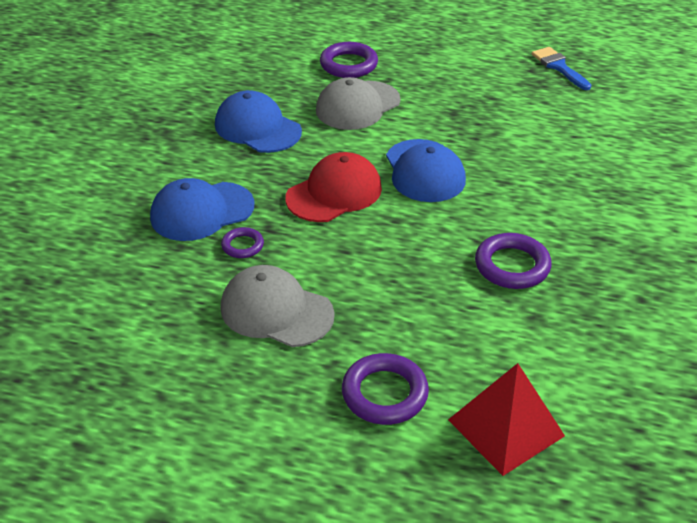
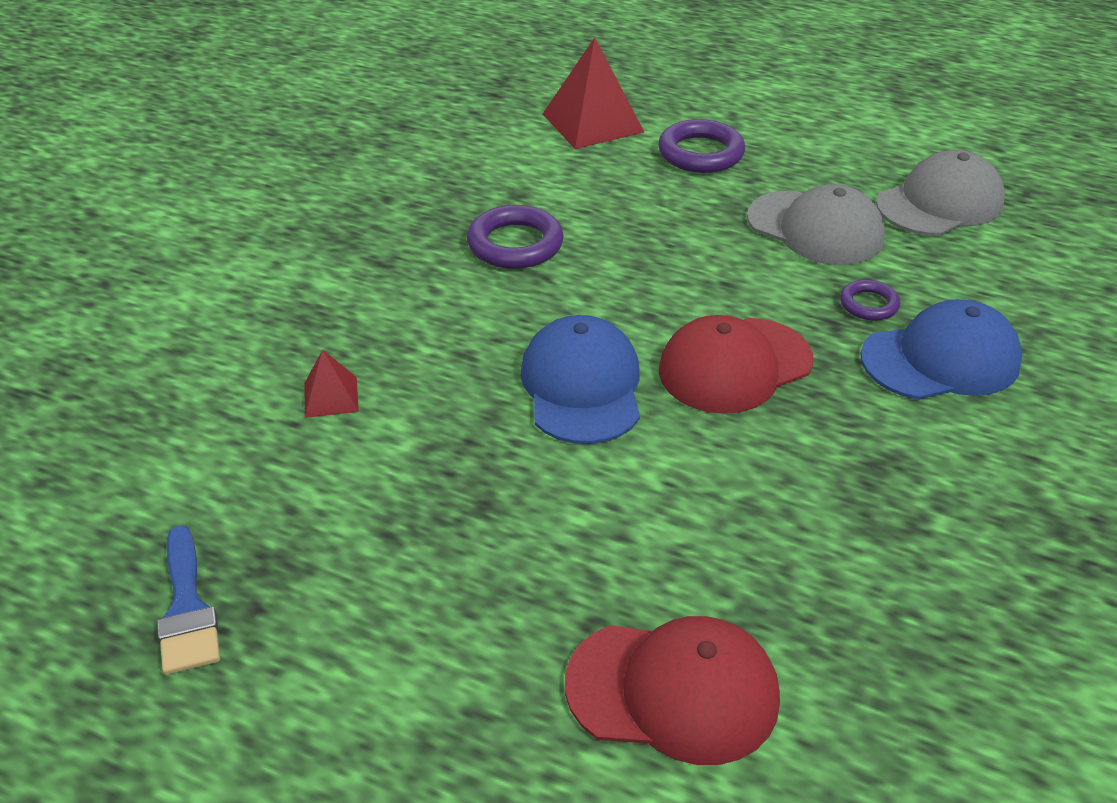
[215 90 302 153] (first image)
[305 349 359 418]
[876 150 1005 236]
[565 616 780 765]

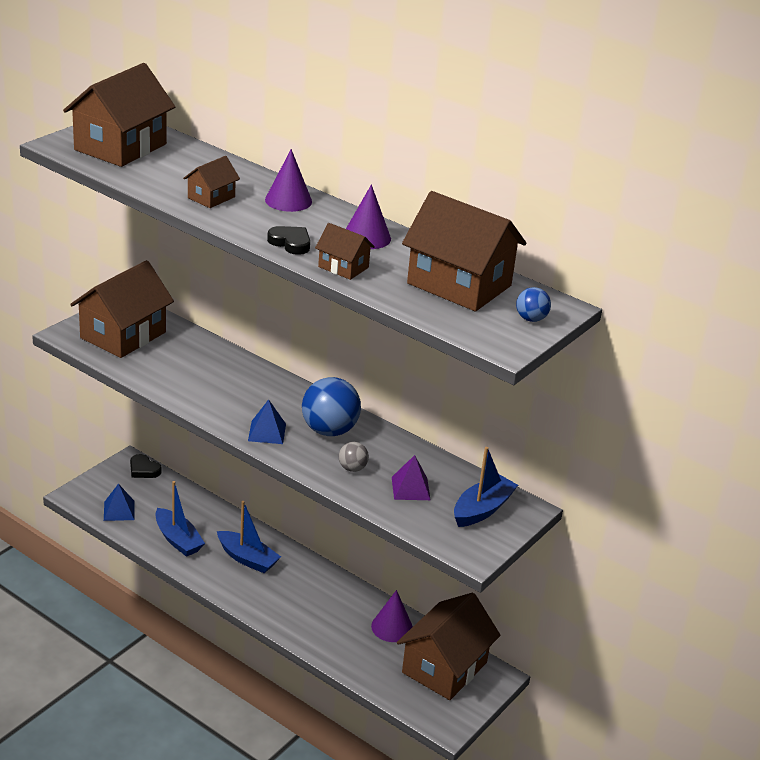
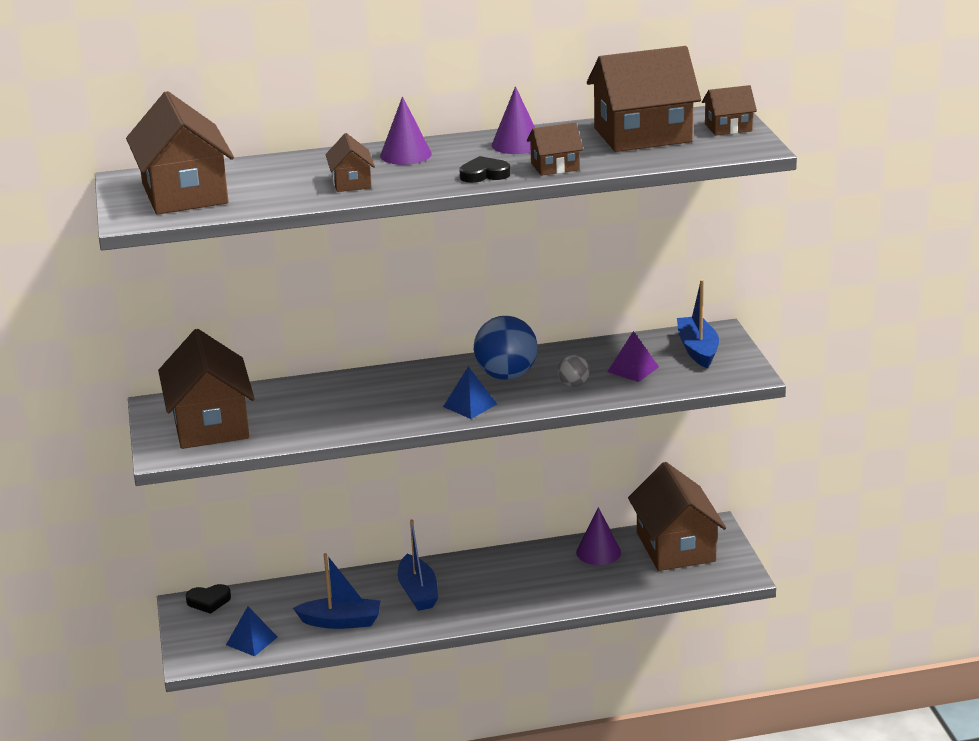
[702 85 757 135]
[398 519 438 611]

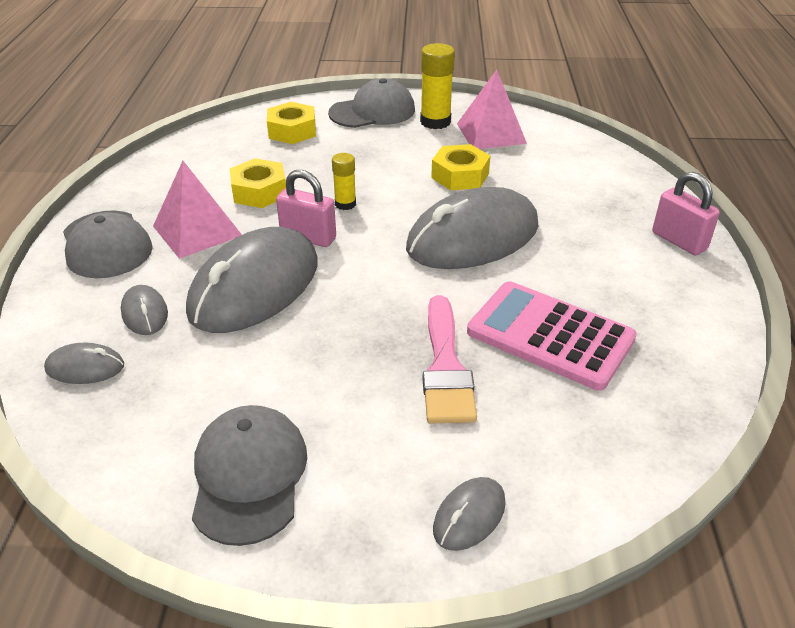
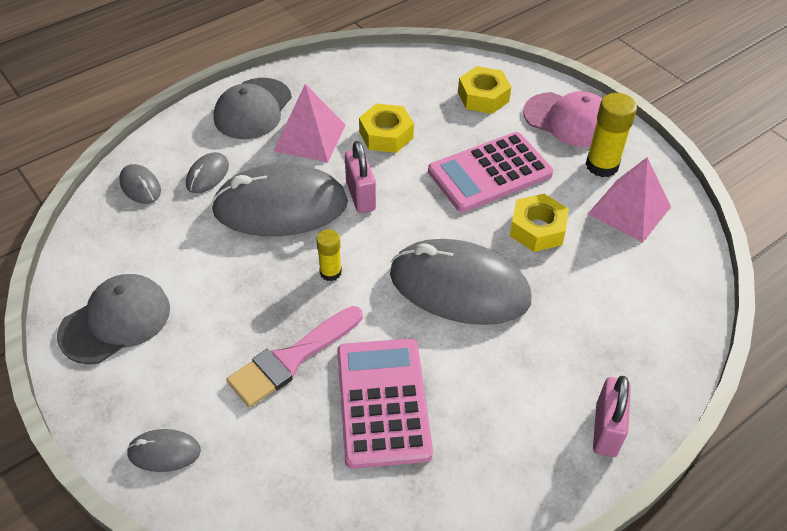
[428 132 553 212]
[316 229 342 281]
[523 91 603 147]

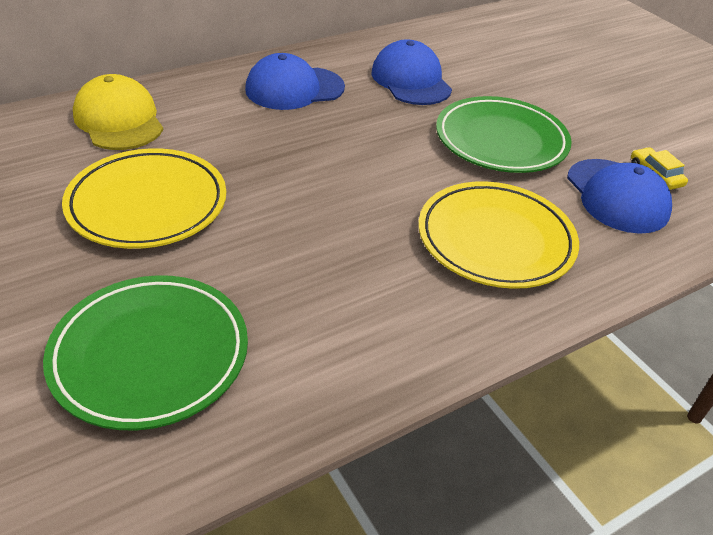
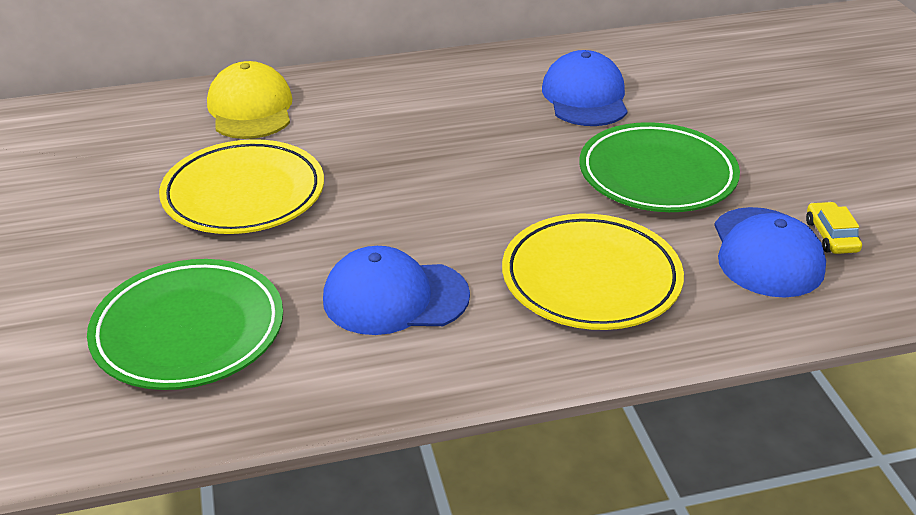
[323 246 470 335]

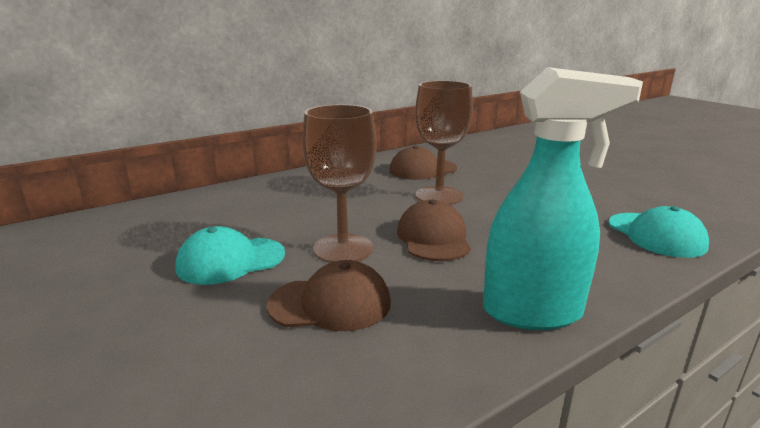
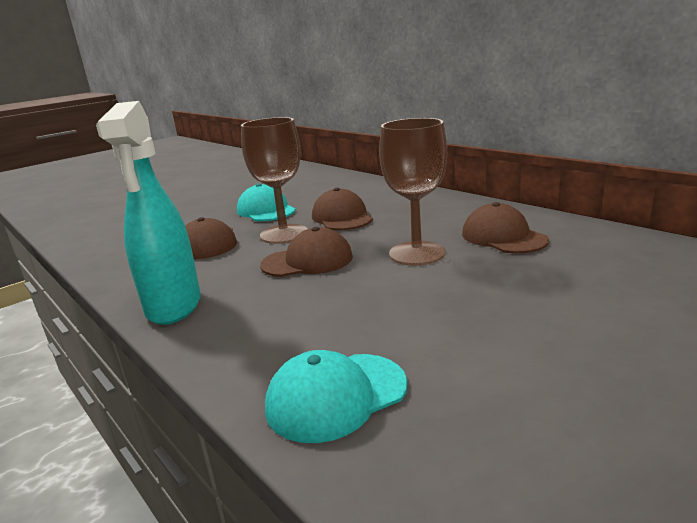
[312 188 373 230]

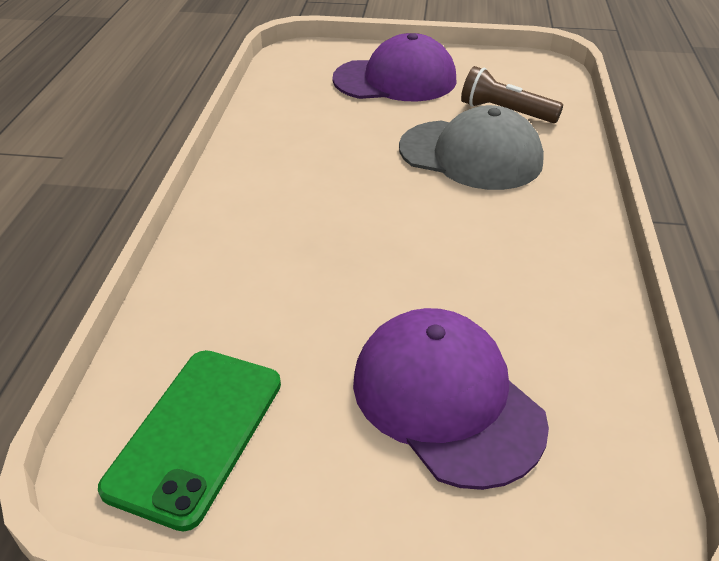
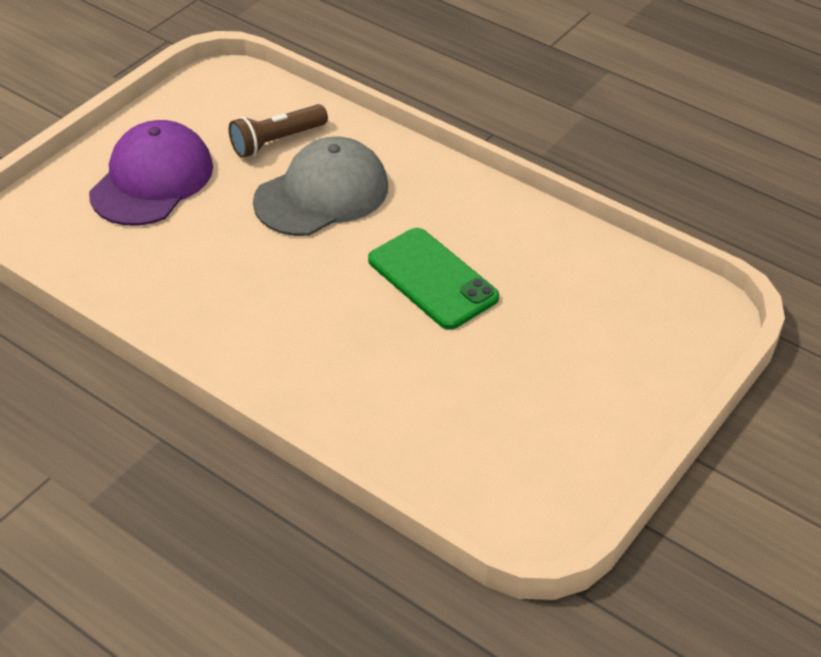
[353 308 549 490] (first image)
[368 228 499 330]

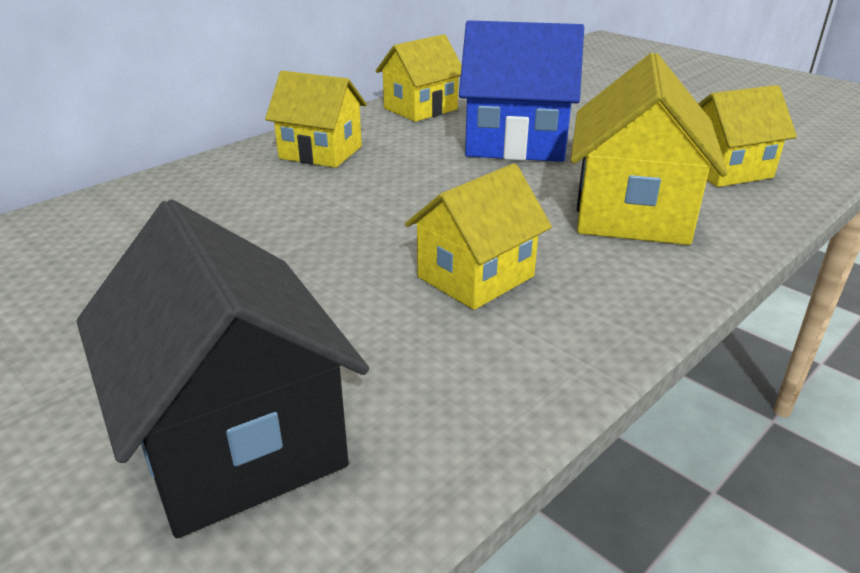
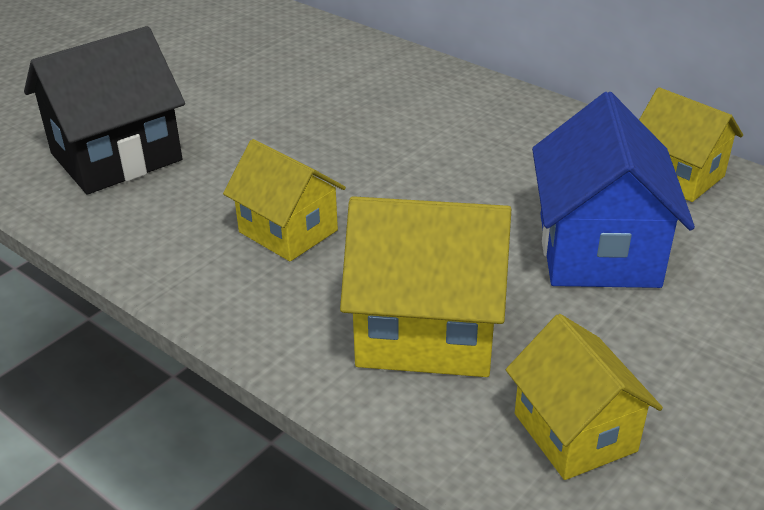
[265 71 367 168] (first image)

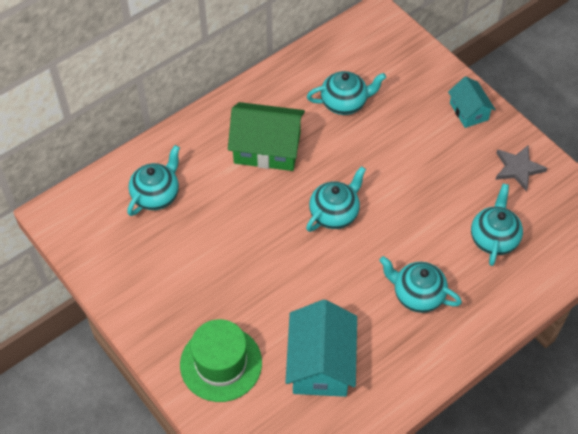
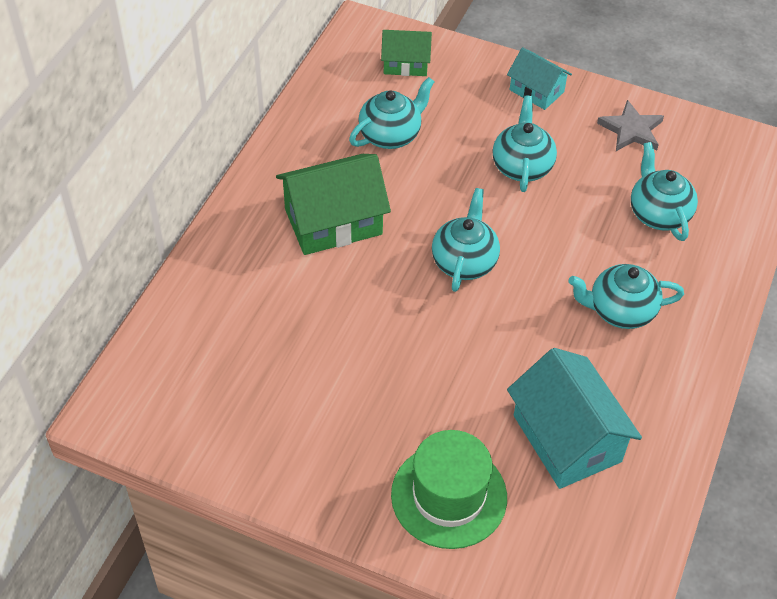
[381 30 432 76]
[492 96 557 192]

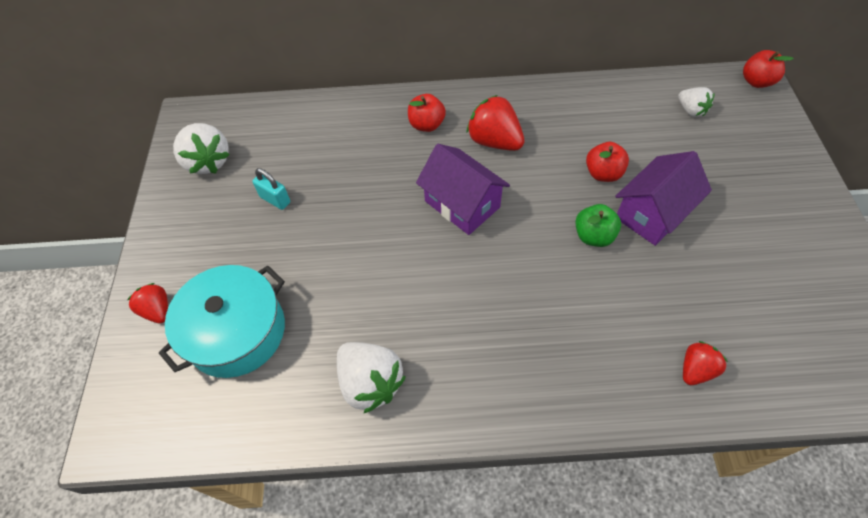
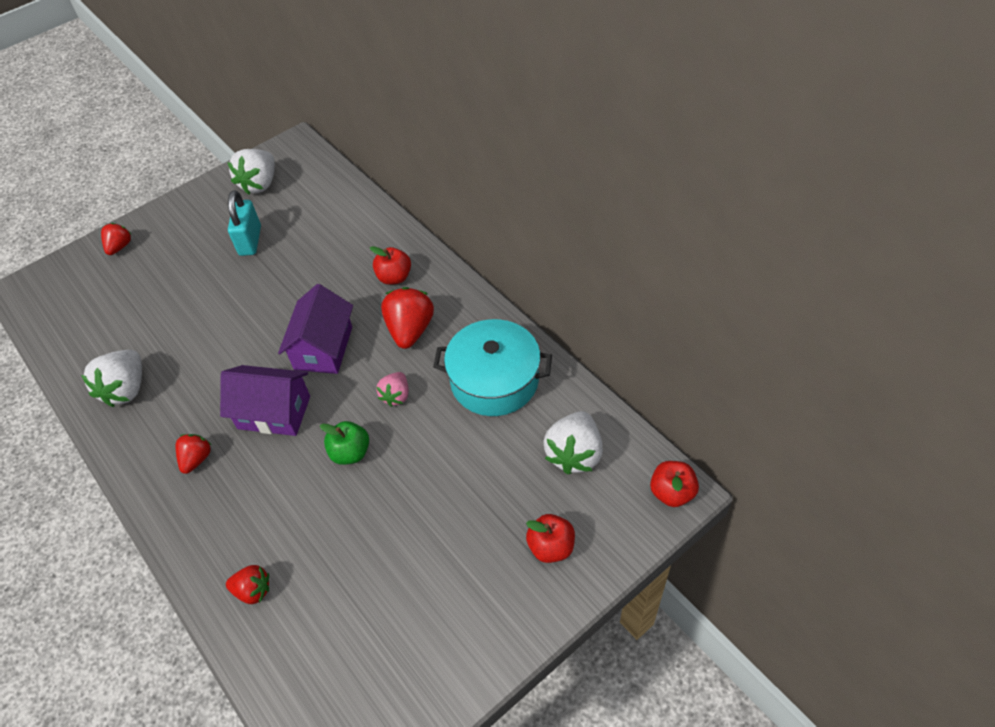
[175 434 211 474]
[376 372 409 407]
[433 319 552 416]
[526 514 575 563]
[220 365 310 436]
[228 190 261 256]
[544 411 603 475]

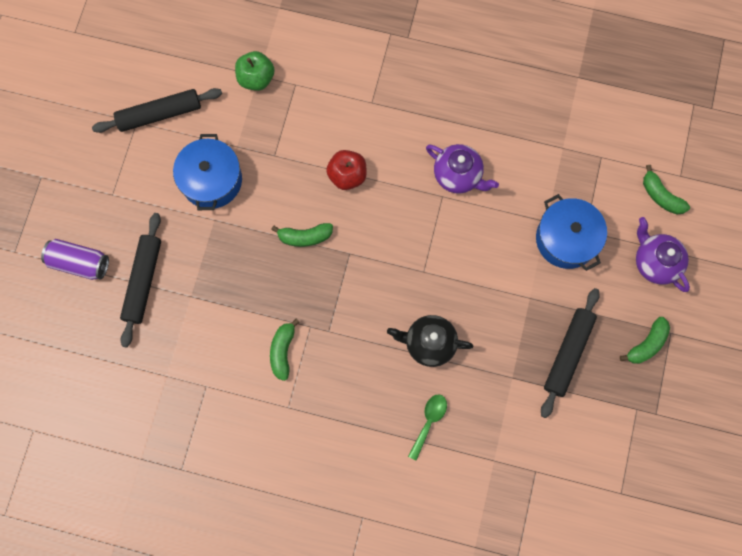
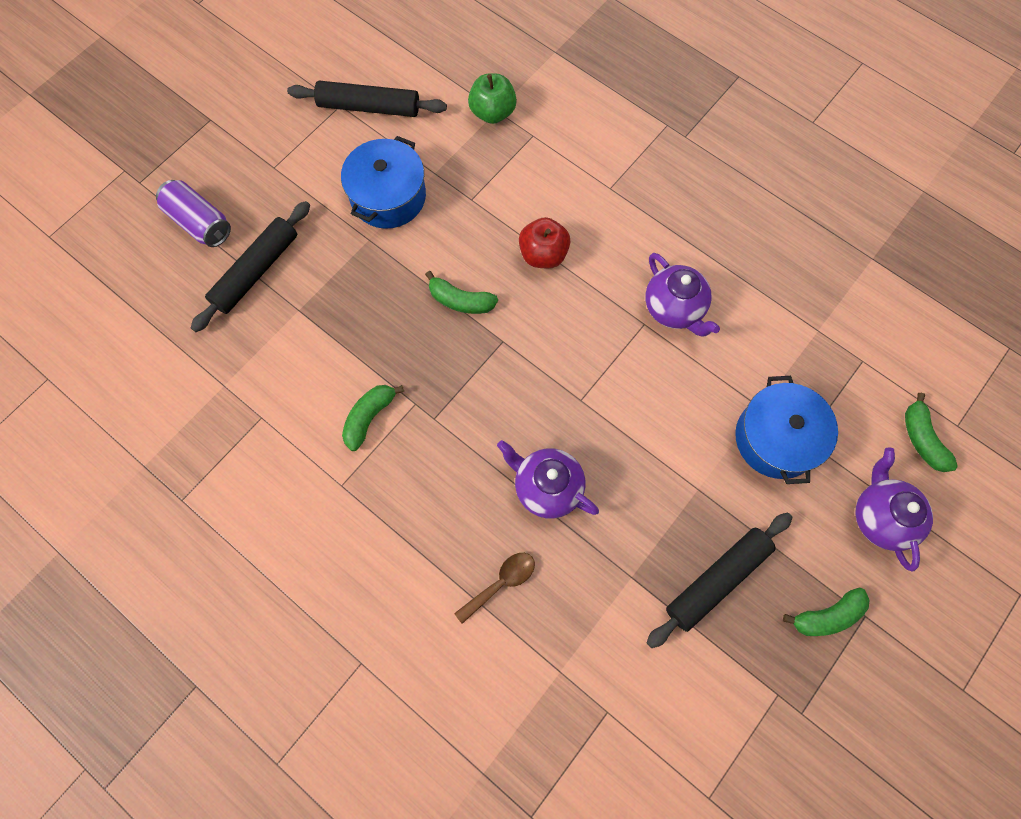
[497 440 599 519]
[454 553 535 624]

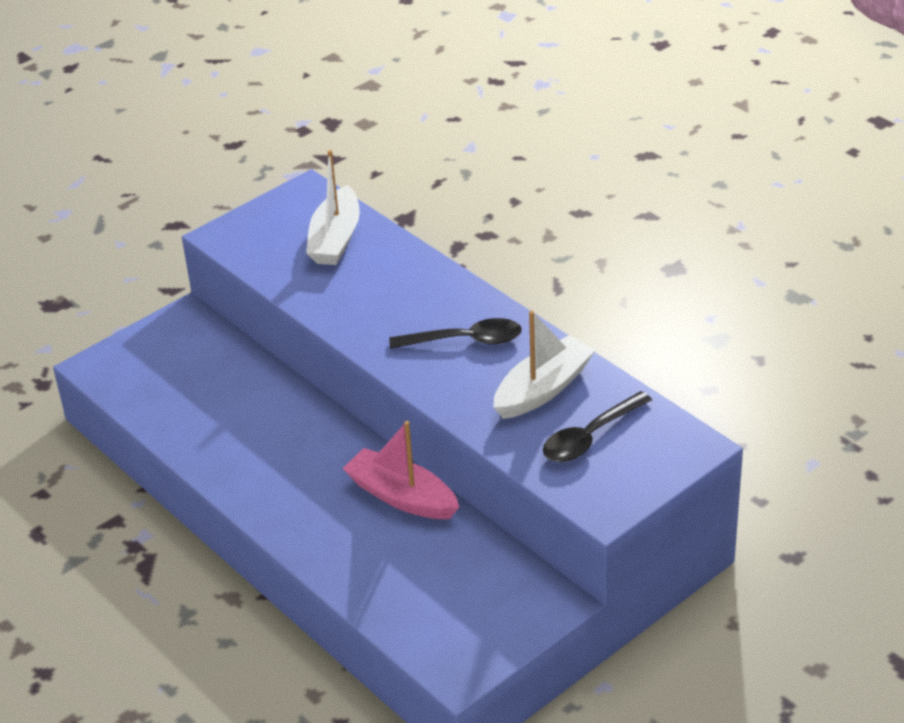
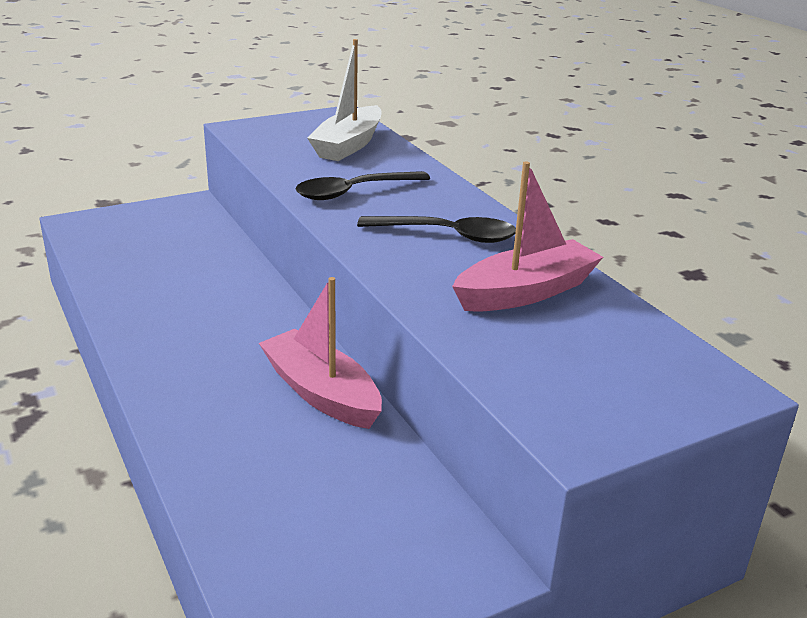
[295 171 430 200]
[452 161 603 312]

